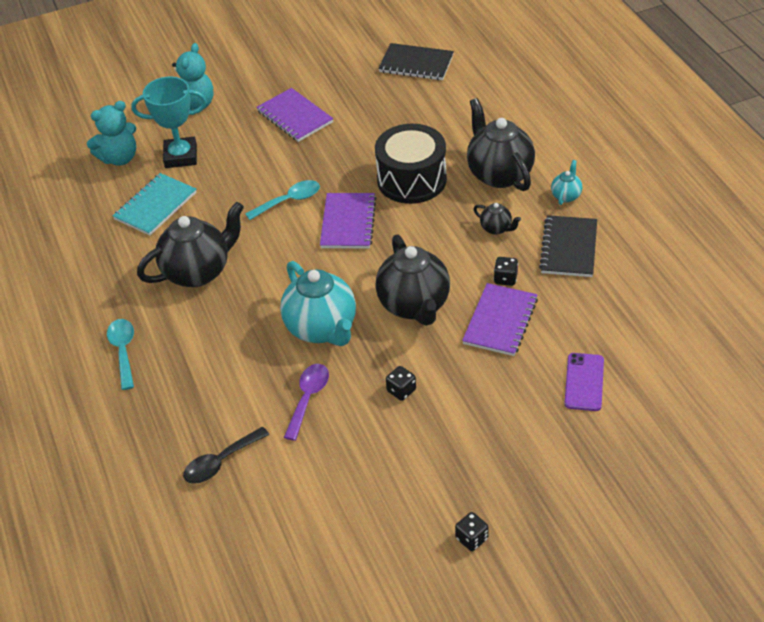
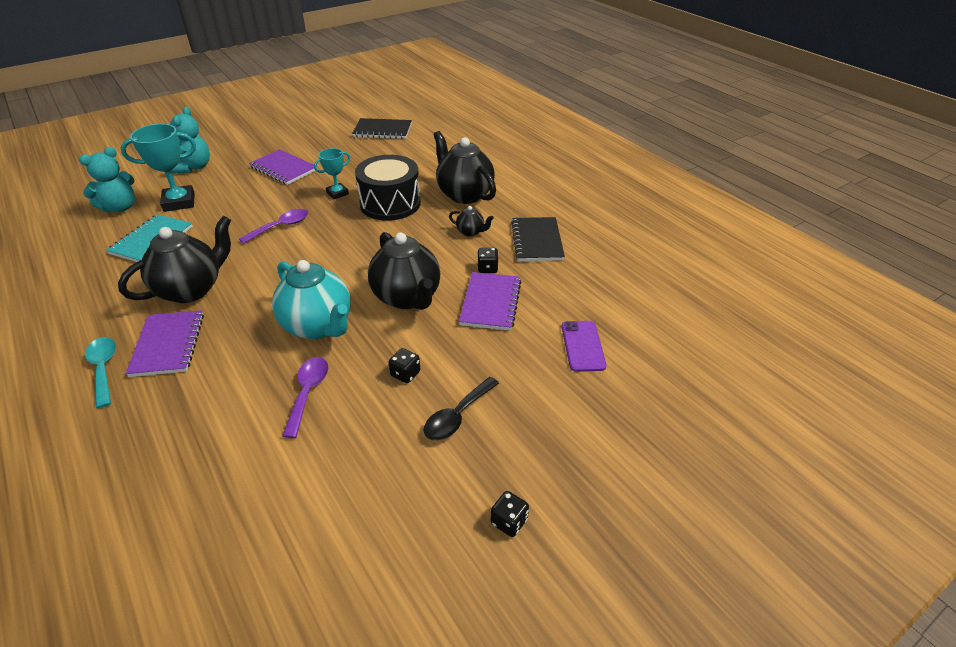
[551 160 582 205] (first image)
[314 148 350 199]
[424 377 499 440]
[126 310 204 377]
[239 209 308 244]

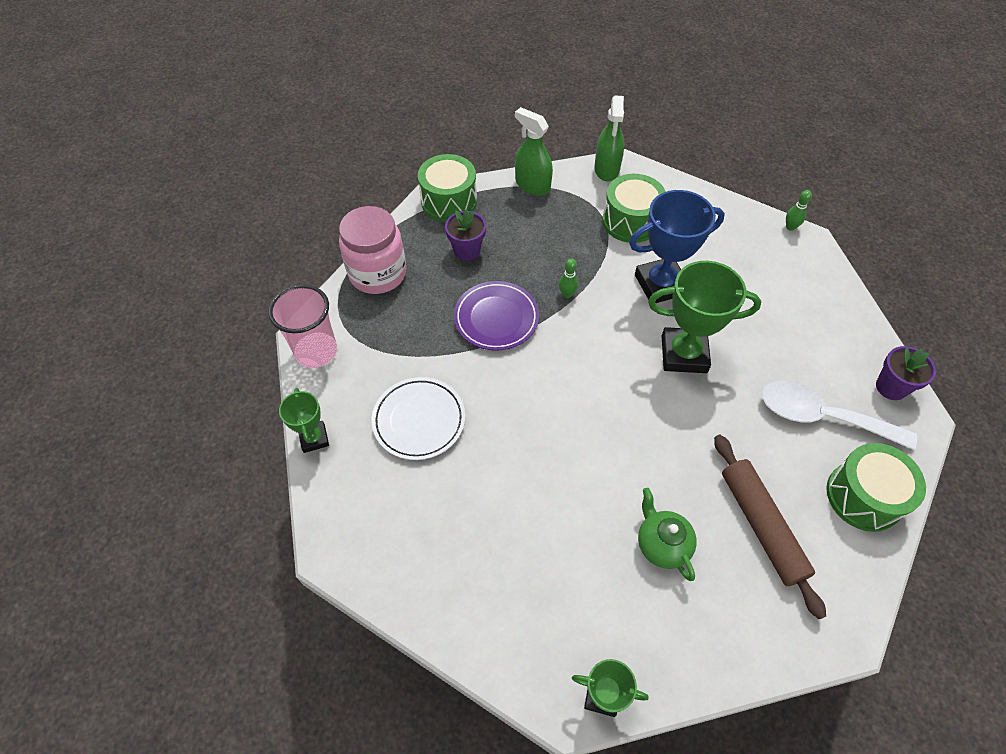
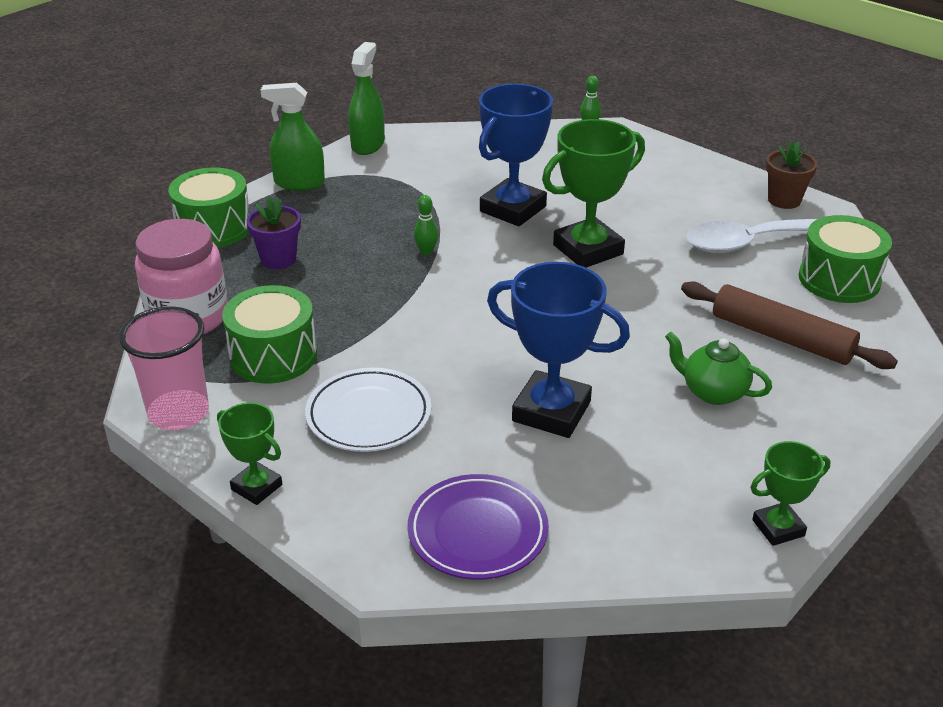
[487 262 630 438]
[408 474 549 580]
[222 285 317 384]
[766 141 817 209]
[348 42 385 155]

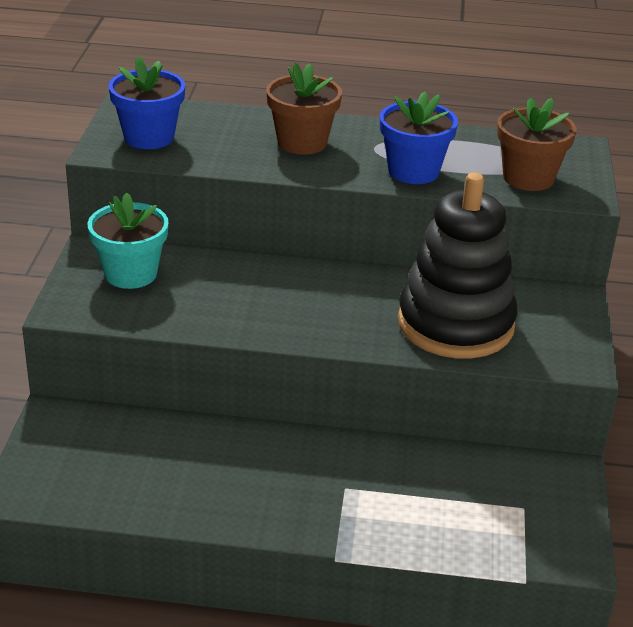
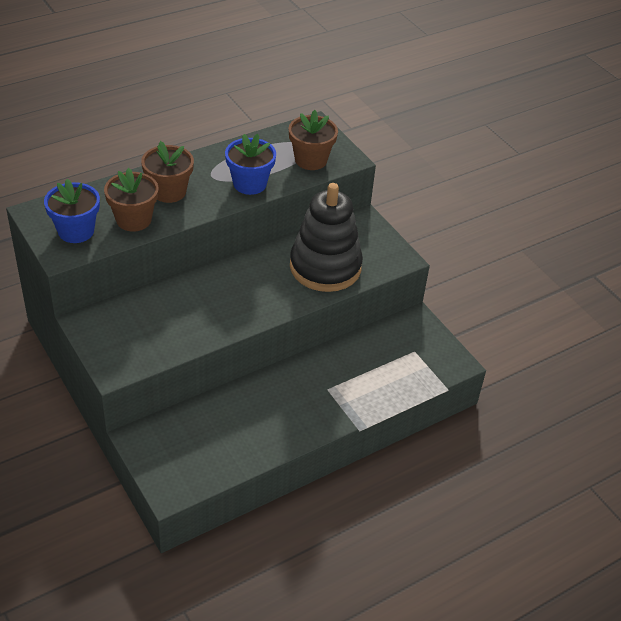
[88 192 169 289] (first image)
[104 168 159 232]

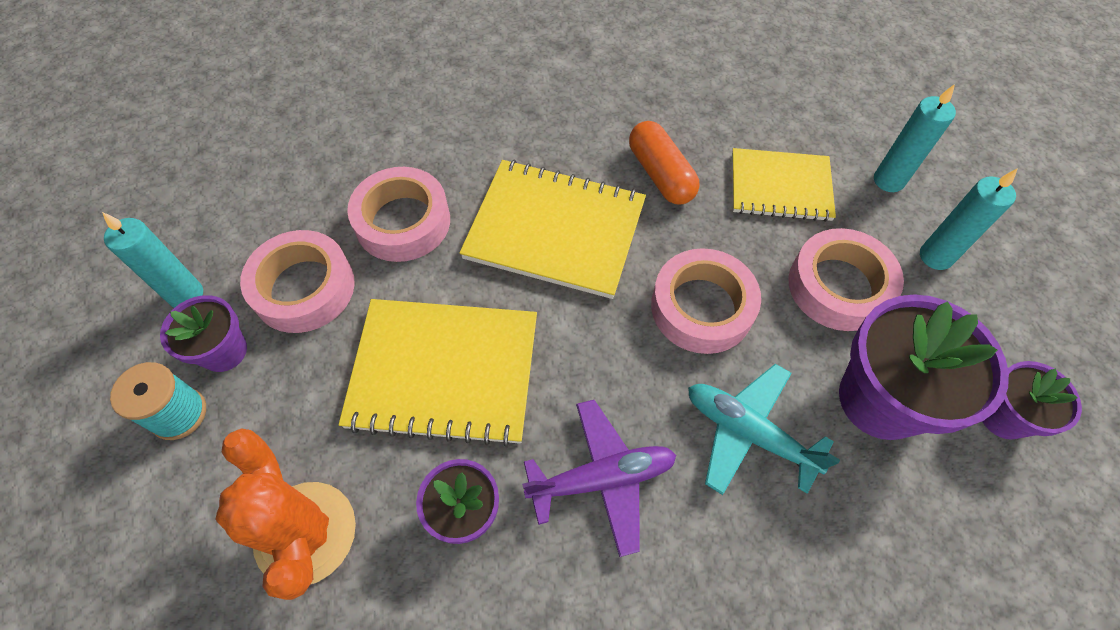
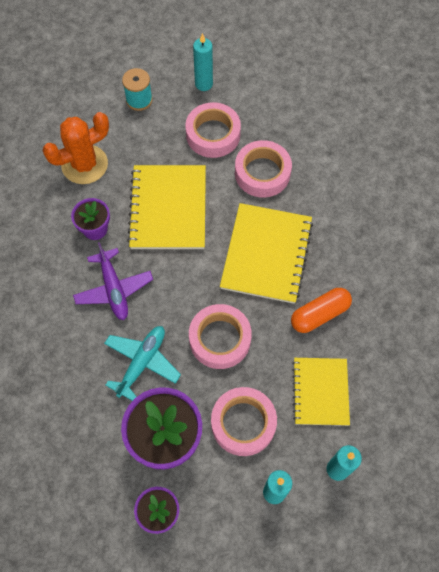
[160 295 247 372] (first image)

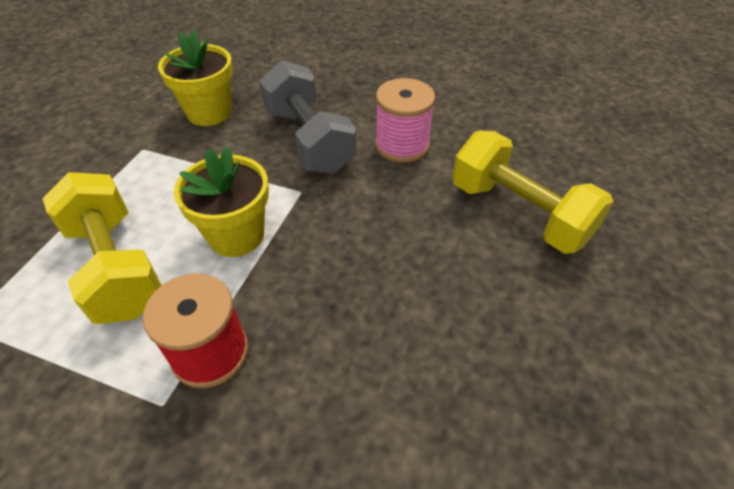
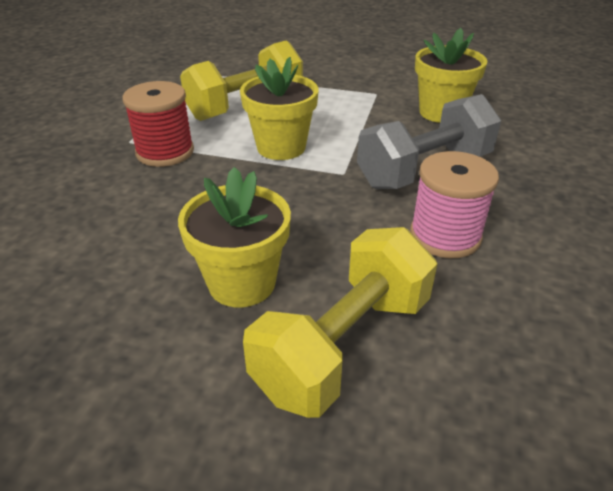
[178 167 291 307]

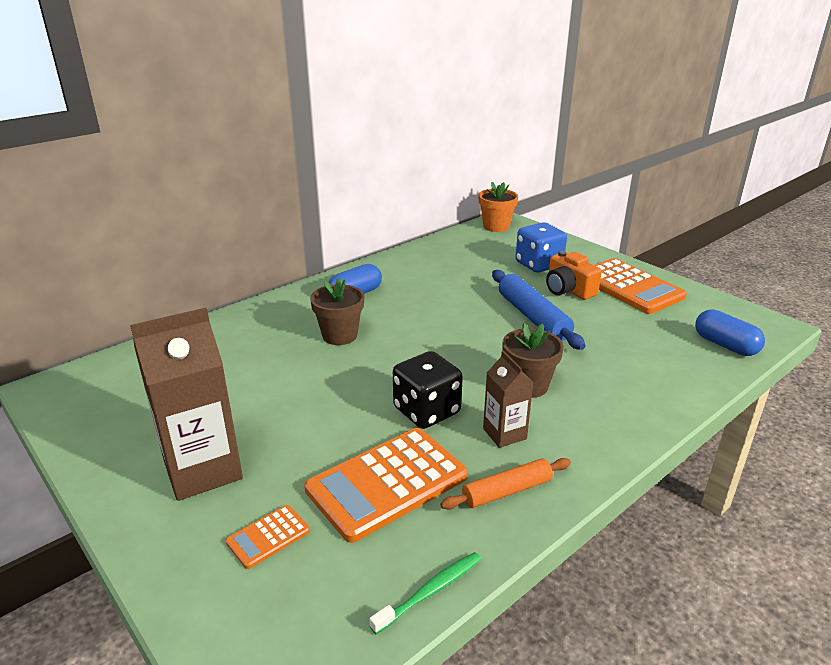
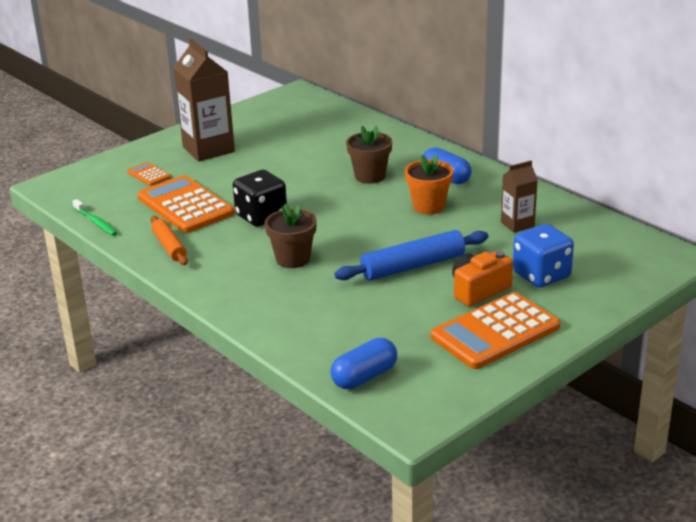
[405 154 453 214]
[501 161 538 233]

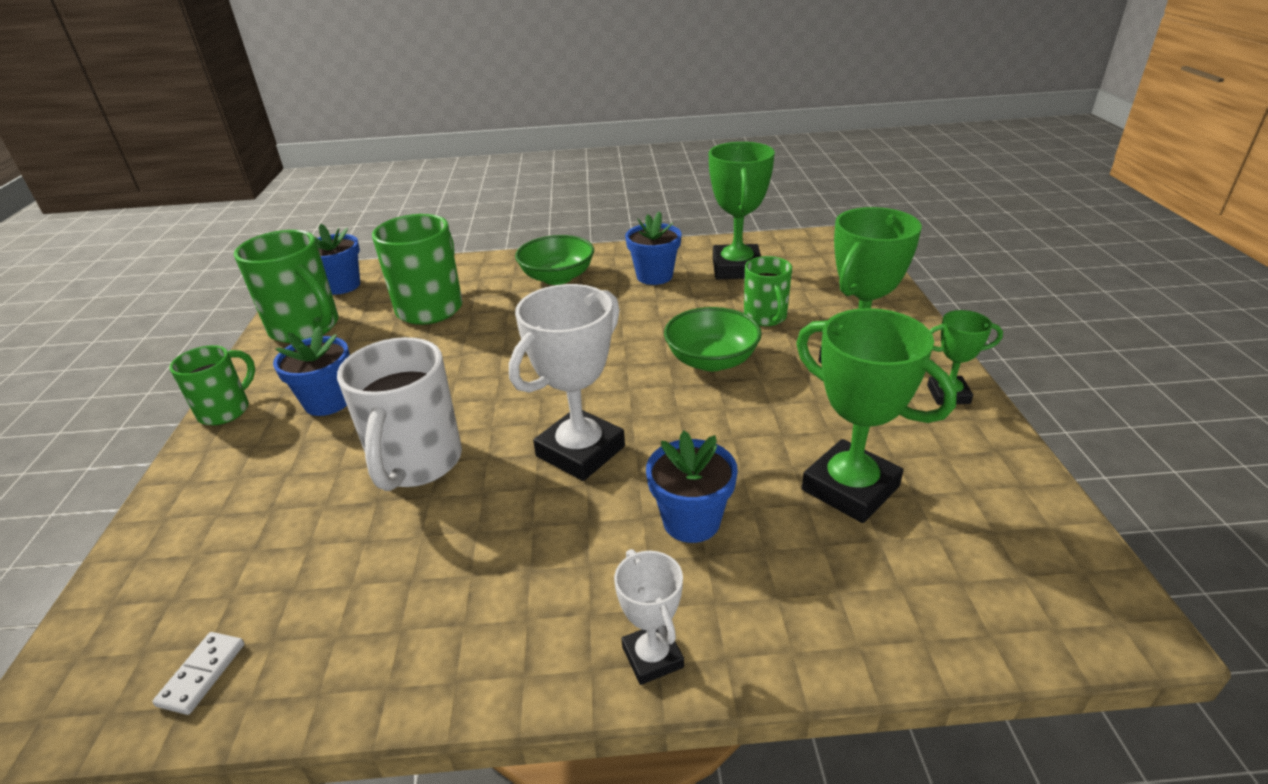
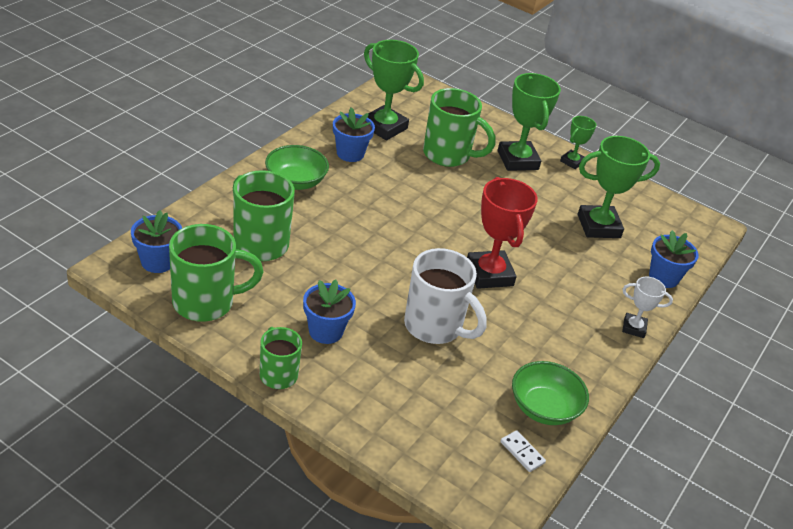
[649 230 699 288]
[512 361 589 425]
[467 177 538 289]
[423 88 495 167]

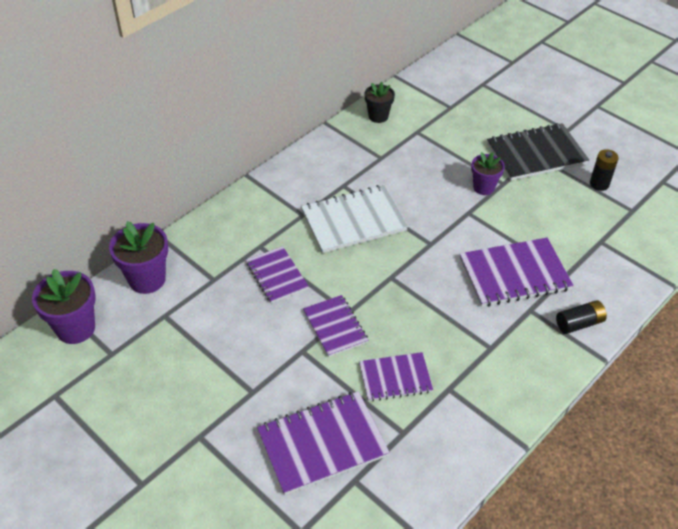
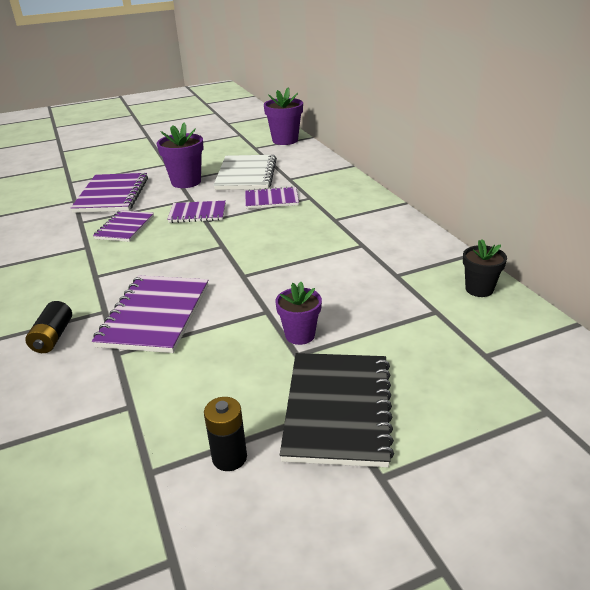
[157 122 204 188]
[214 155 277 190]

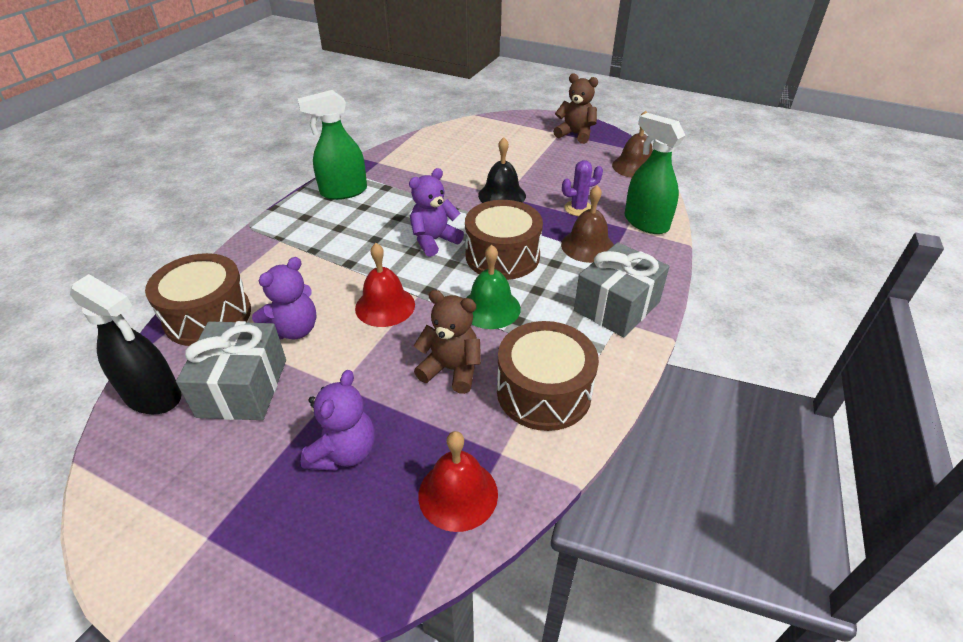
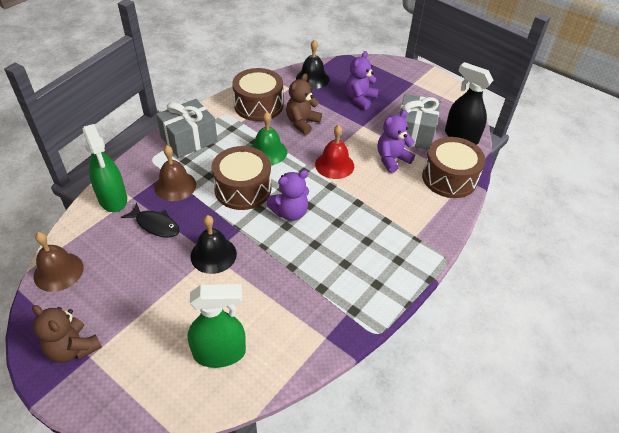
[188 284 246 368]
[121 203 180 238]
[296 39 329 89]
[286 73 322 135]

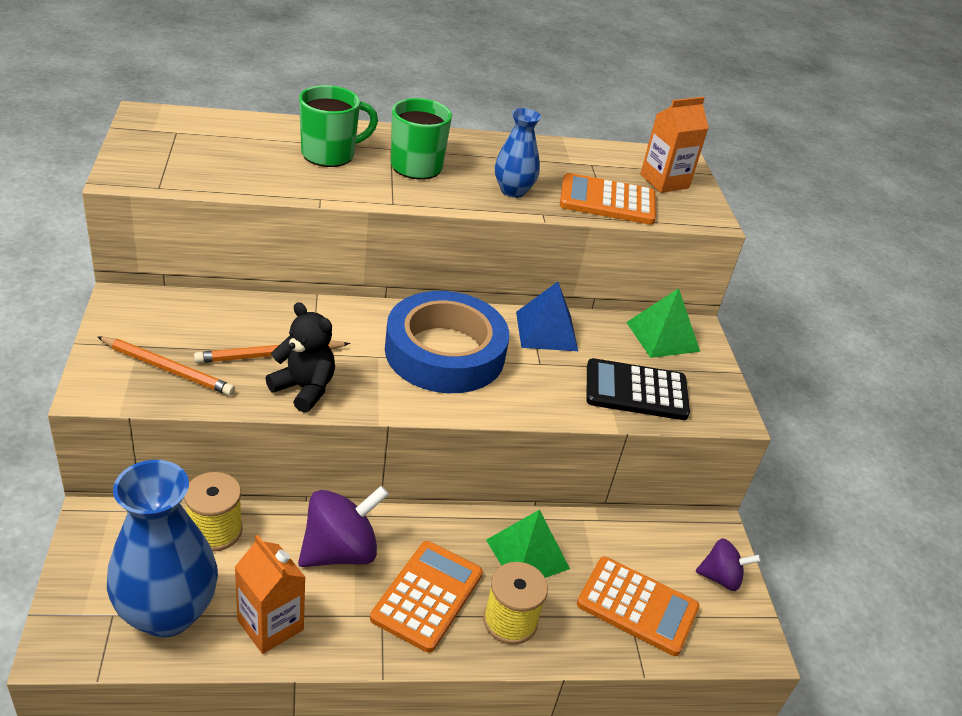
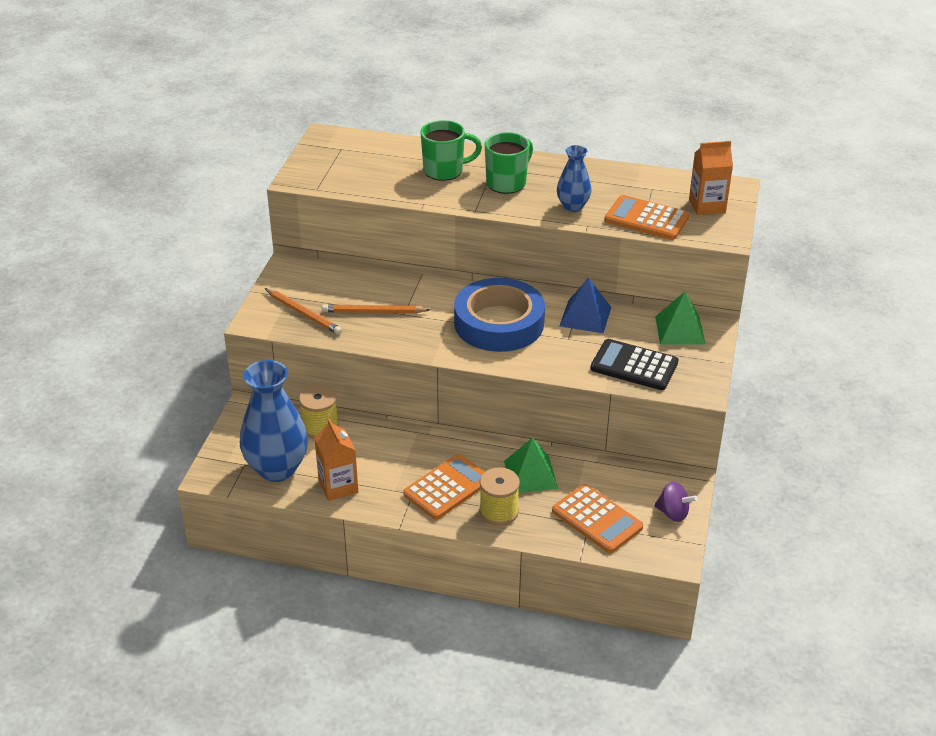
[265 302 335 413] (first image)
[298 486 389 567] (first image)

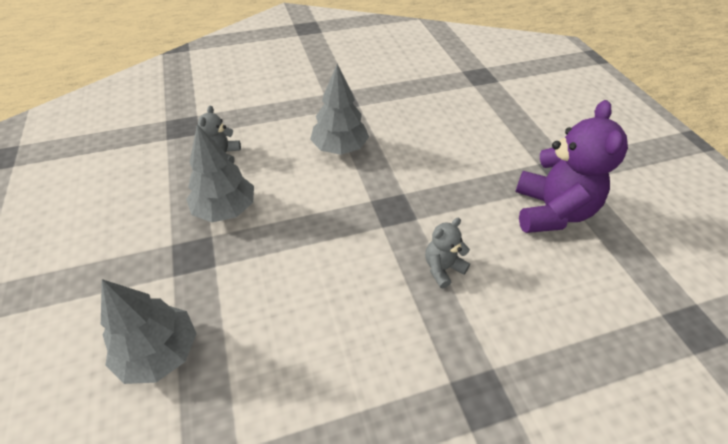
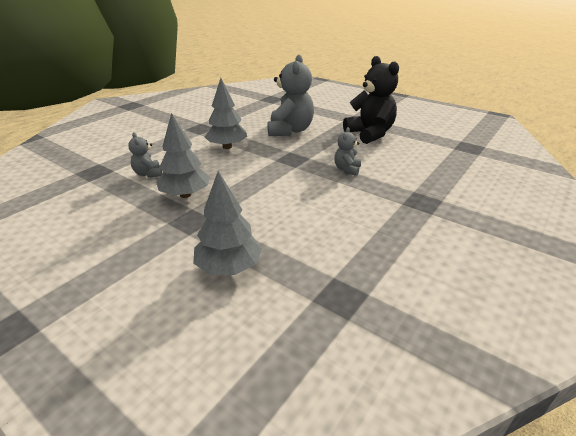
[267 55 314 136]
[343 56 399 144]

